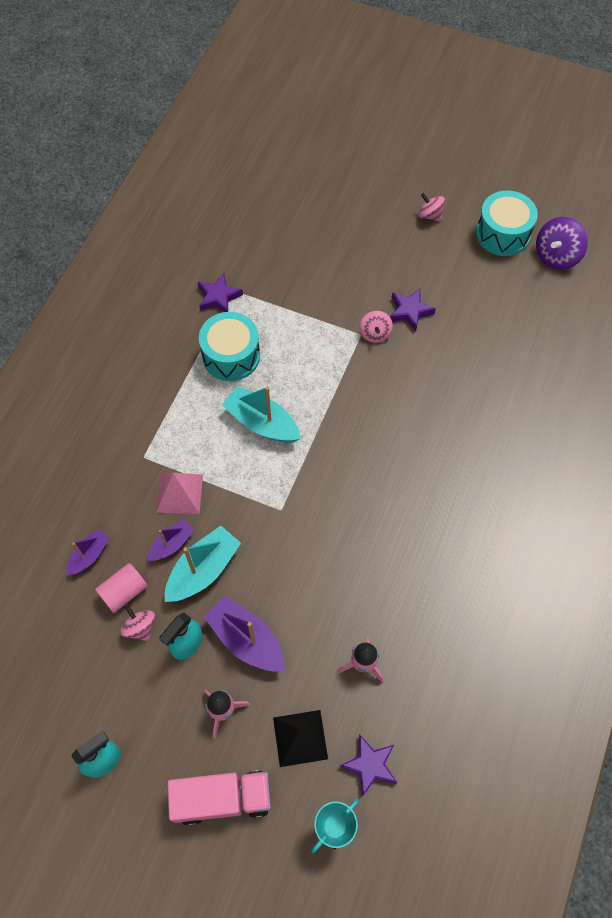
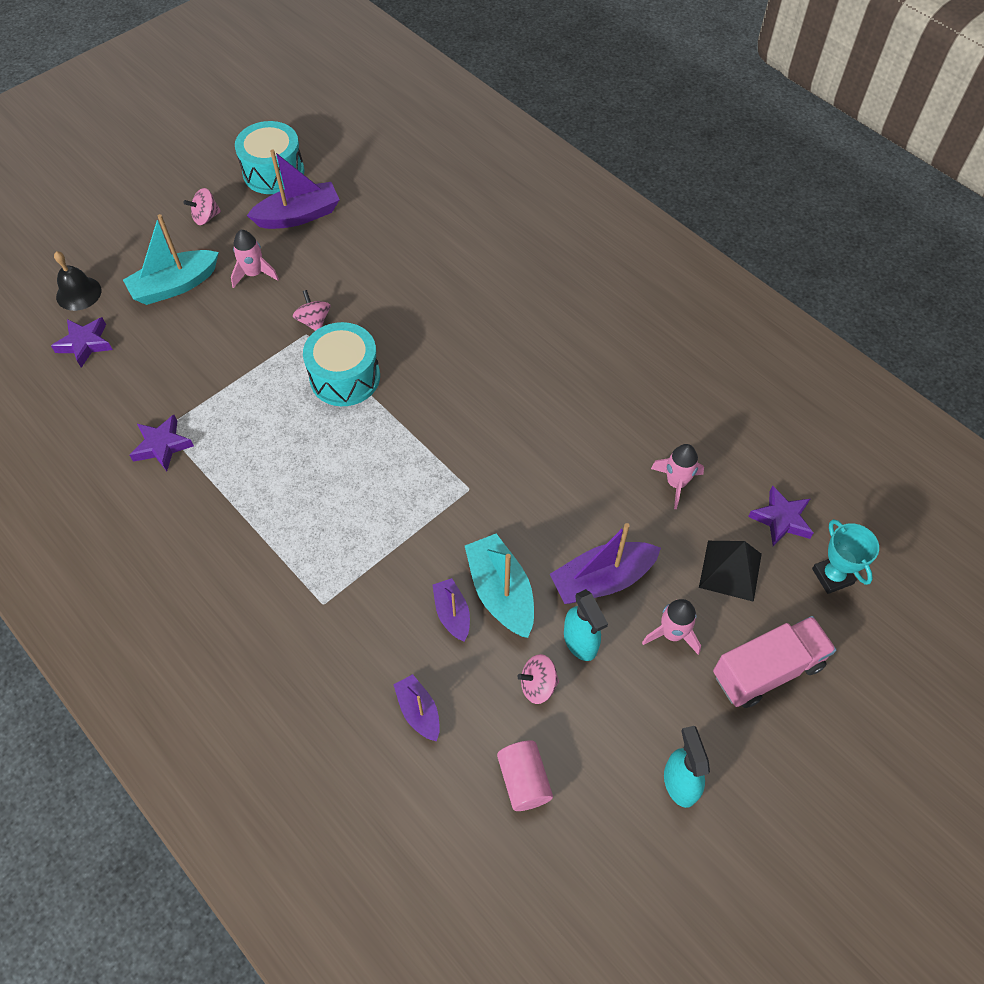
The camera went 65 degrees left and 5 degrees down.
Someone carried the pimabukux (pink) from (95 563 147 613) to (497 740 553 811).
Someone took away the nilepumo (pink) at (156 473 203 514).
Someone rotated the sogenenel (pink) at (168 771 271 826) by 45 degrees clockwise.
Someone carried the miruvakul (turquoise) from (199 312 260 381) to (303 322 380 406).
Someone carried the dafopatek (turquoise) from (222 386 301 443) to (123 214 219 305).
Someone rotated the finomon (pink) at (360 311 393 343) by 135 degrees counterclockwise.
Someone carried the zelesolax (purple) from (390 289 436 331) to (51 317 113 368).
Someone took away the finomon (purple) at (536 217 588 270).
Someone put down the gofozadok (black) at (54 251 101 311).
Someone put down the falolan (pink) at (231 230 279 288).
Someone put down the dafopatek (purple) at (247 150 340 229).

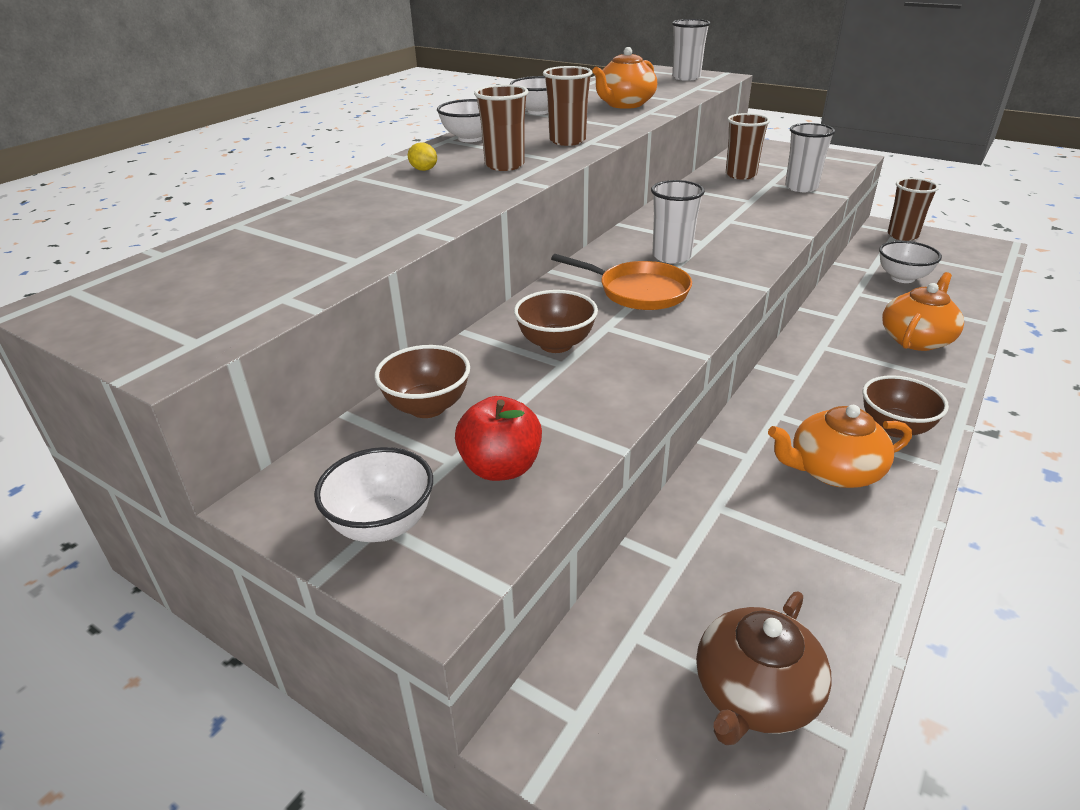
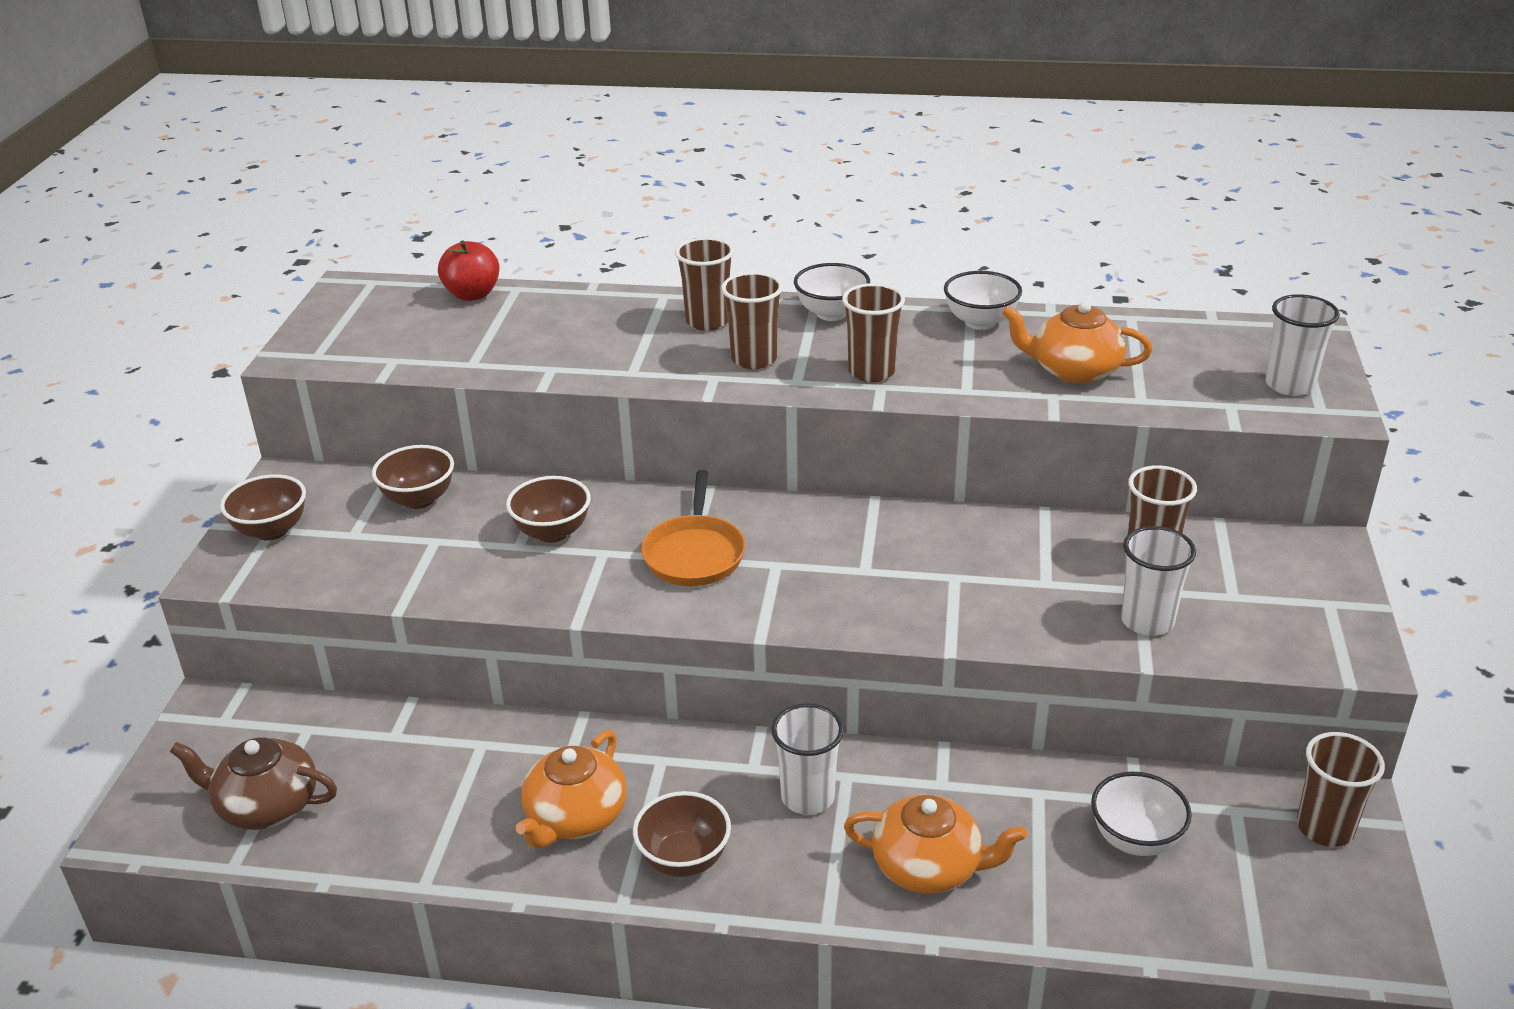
The camera went 65 degrees right and 0 degrees up.
Someone repainted the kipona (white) at (314 447 433 542), which became the kipona (brown) at (220 474 306 541).
Someone swapped the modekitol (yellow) at (408 142 437 171) for the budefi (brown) at (675 237 734 331).
Someone carried the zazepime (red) from (455 396 542 481) to (438 241 500 301).
Someone carried the budefi (white) from (651 180 705 264) to (771 703 844 815).
Someone rotated the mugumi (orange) at (768 405 912 488) by 120 degrees counterclockwise.

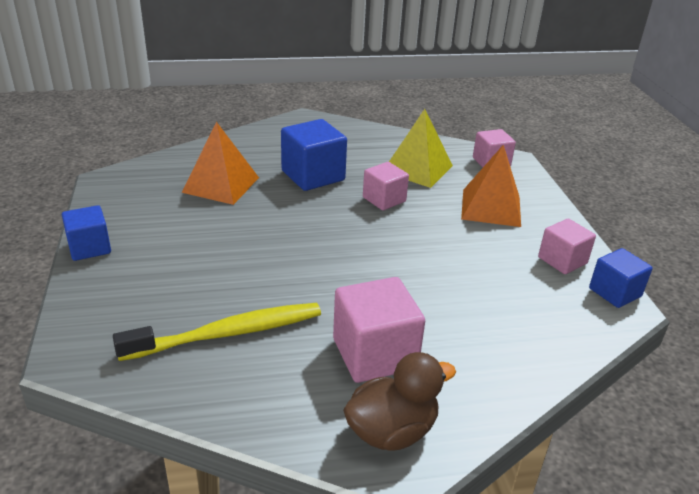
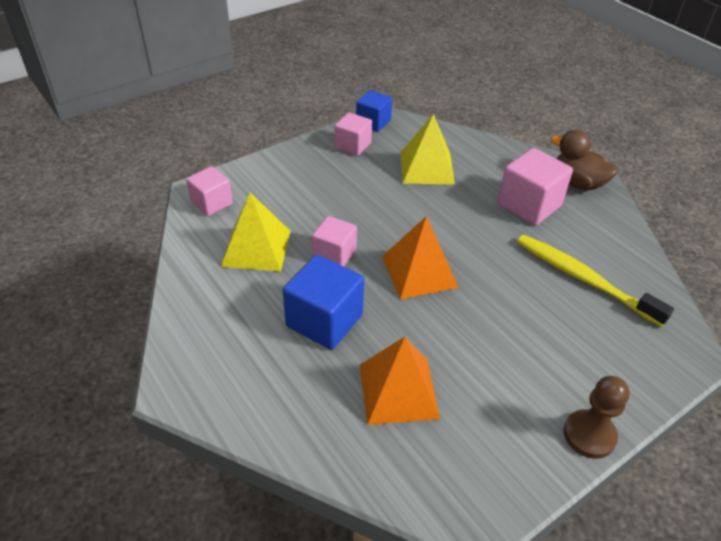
The camera went 115 degrees left and 10 degrees up.
Someone swapped the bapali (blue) at (62 205 111 261) for the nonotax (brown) at (564 376 630 459).
Someone carried the nilepumo (orange) from (461 144 521 227) to (382 216 459 299).
Someone put down the nilepumo (yellow) at (401 114 455 185).

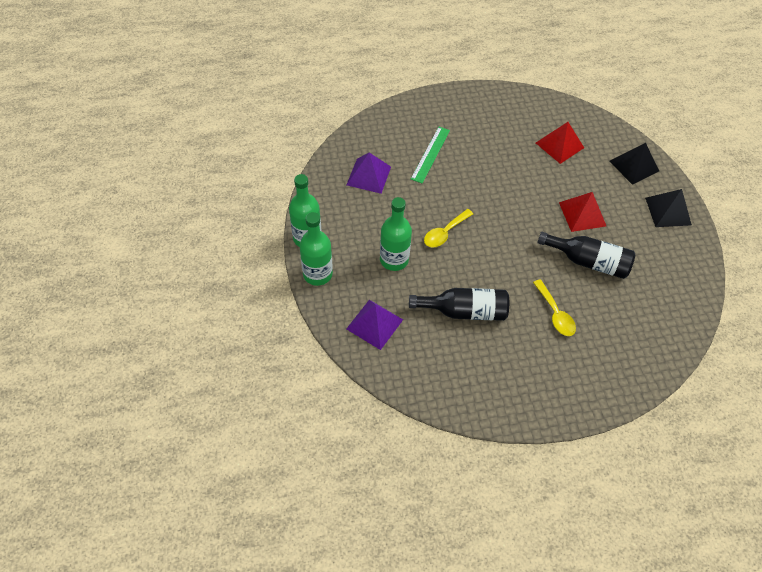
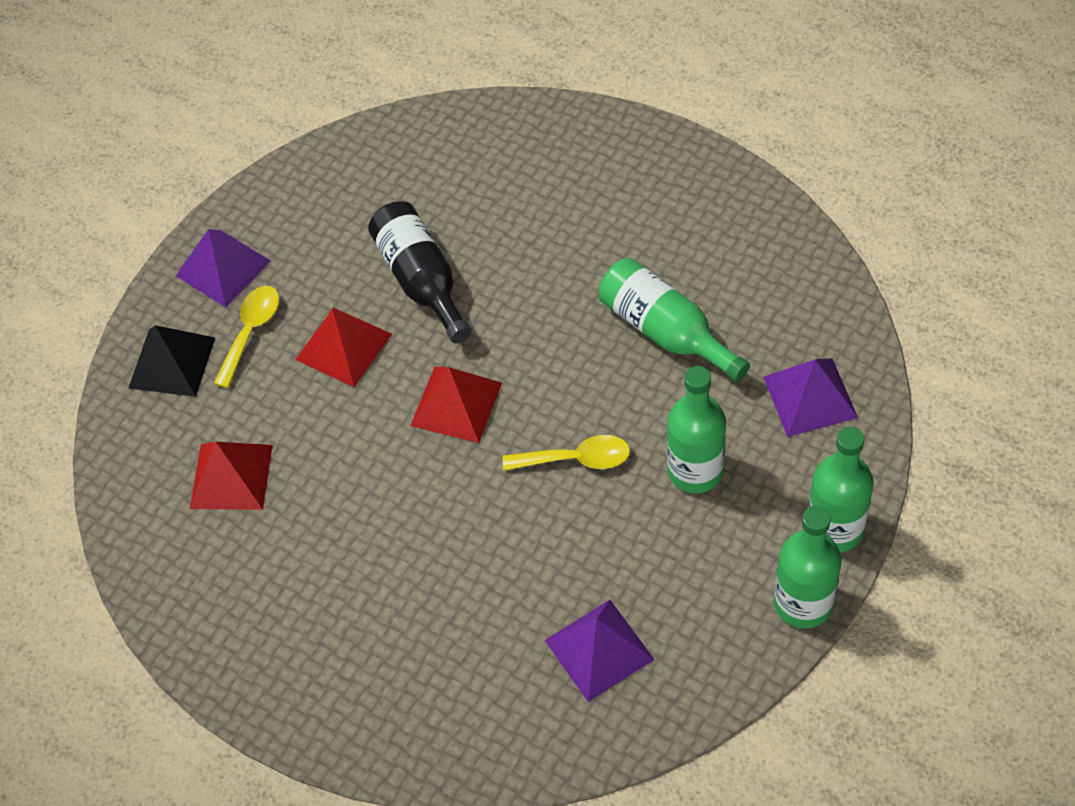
The camera went 130 degrees left and 0 degrees up.
Someone repainted the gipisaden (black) at (409 288 509 321), which became the gipisaden (green) at (598 258 750 382).
Someone took away the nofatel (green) at (411 127 450 183).
Someone carried the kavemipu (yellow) from (533 279 576 336) to (214 286 279 388).
Someone repainted the nilepumo (black) at (645 189 692 227), which became the nilepumo (purple) at (176 229 271 307).
Someone put down the nilepumo (red) at (410 367 502 443).

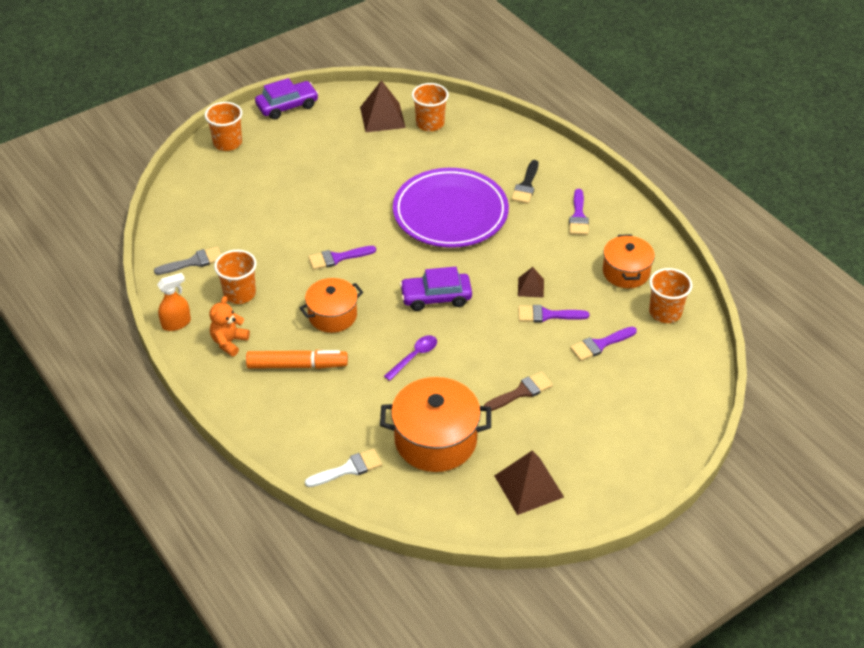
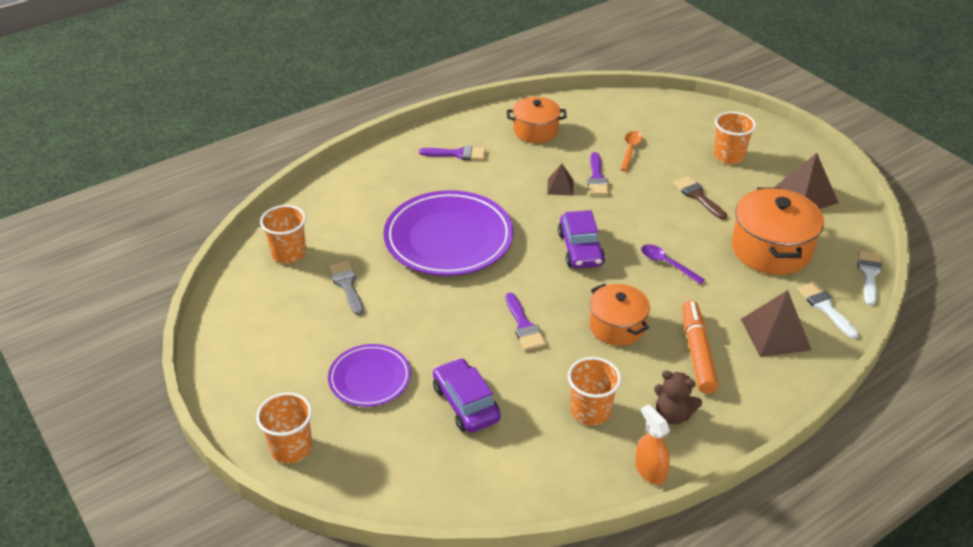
The camera went 90 degrees left and 5 degrees down.
Someone carried the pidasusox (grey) from (154 247 221 275) to (328 261 364 316).
Someone repainted the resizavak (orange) at (209 296 250 357), which became the resizavak (brown) at (654 370 702 425).
Someone carried the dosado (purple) from (255 78 319 119) to (433 358 501 433).
Someone carried the nilepumo (brown) from (360 80 406 132) to (741 290 811 357).
Someone took away the pidasusox (black) at (511 160 538 204).
Someone swapped the pidasusox (purple) at (570 327 637 361) for the kavemipu (orange) at (620 131 643 171).
Someone carried the budefi (orange) from (649 268 692 323) to (714 112 756 164).
Someone put down the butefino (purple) at (328 344 411 407).
Someone put down the pidasusox (white) at (858 250 882 305).

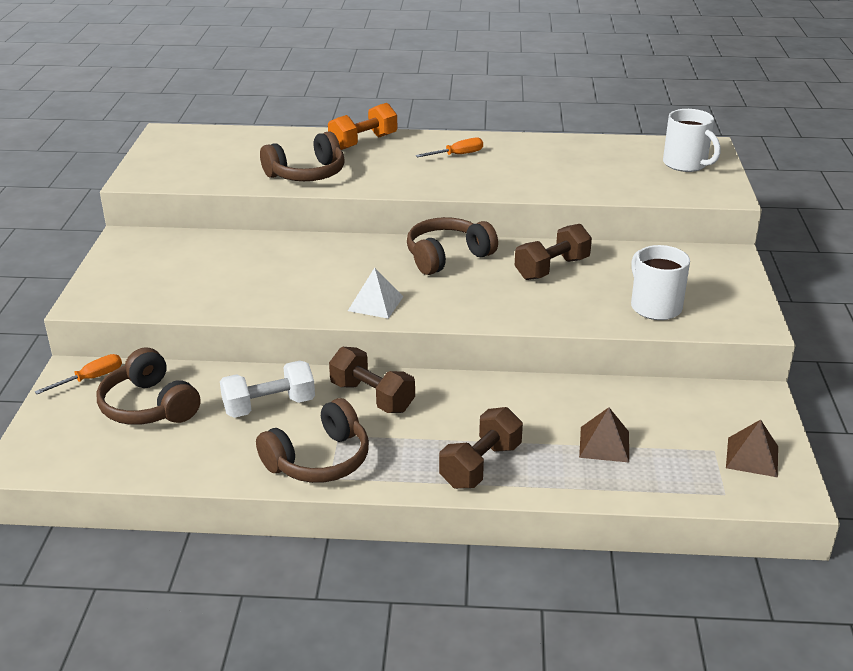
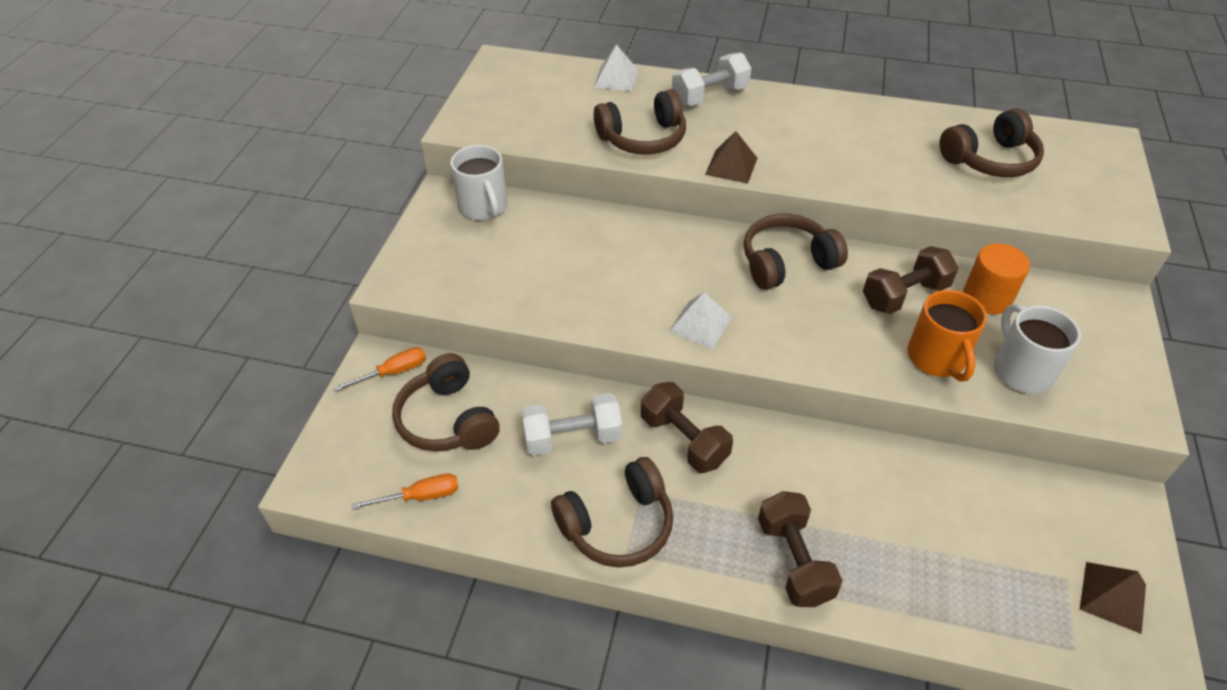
The camera went 10 degrees right and 15 degrees up.
Someone repainted the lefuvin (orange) at (328 103 397 150), which became the lefuvin (white) at (672 53 752 106).
Someone carried the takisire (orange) from (416 138 483 157) to (352 473 458 510).
Someone rotated the lefuvin (brown) at (439 407 523 489) by 60 degrees counterclockwise.
Someone carried the nilepumo (brown) from (579 407 629 463) to (705 131 757 184).
Someone carried the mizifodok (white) from (663 109 721 172) to (451 145 507 220).
Someone put down the nilepumo (white) at (594 44 638 91).
Someone put down the mizifodok (orange) at (907 290 987 382).
Someone put down the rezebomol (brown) at (939 108 1044 177).
Someone put down the pimabukux (orange) at (963 243 1030 314).

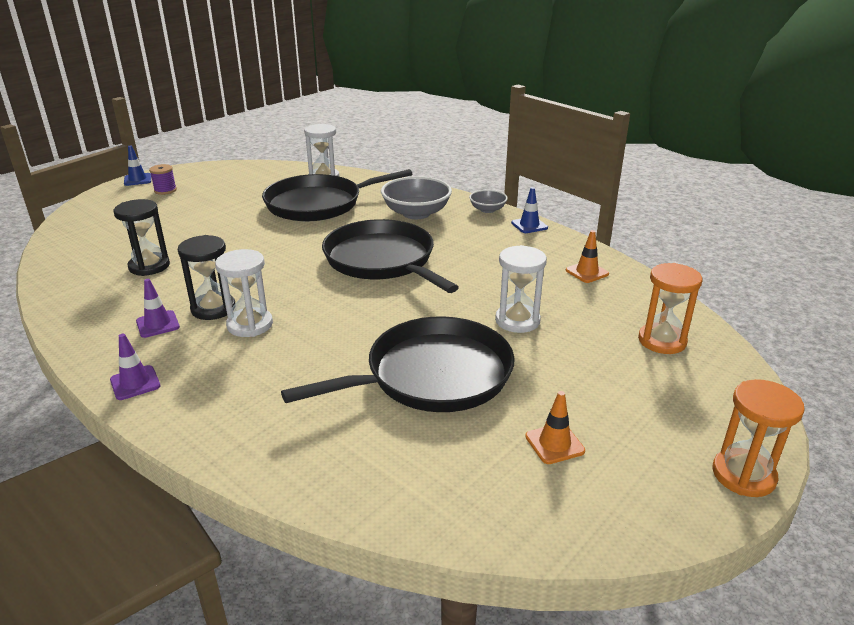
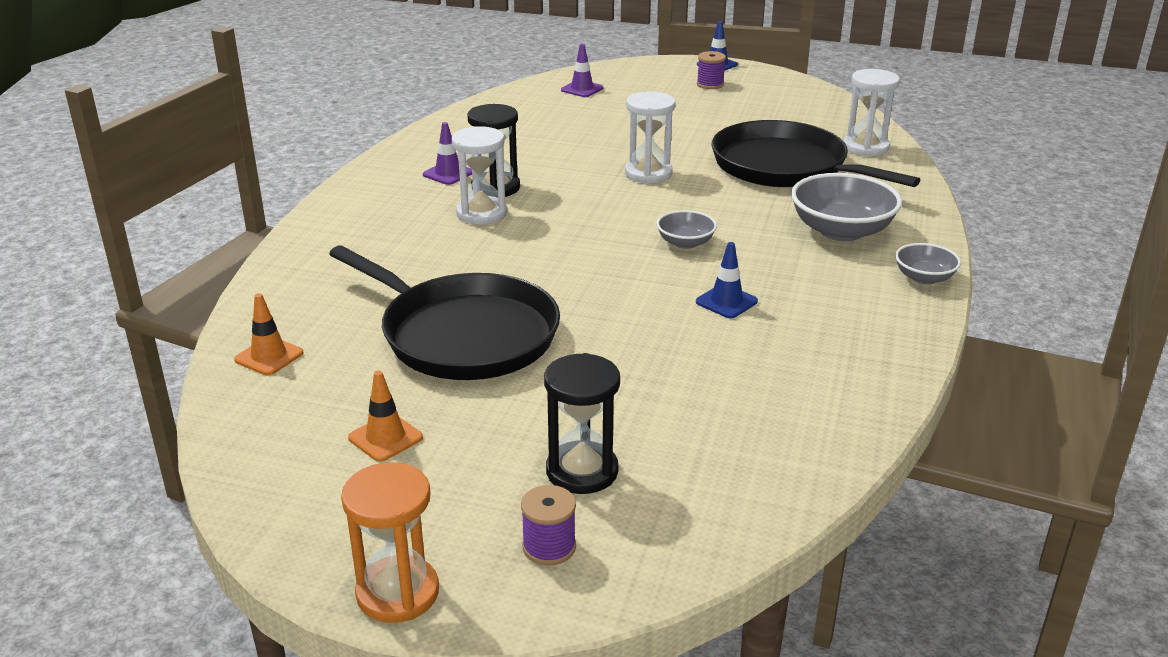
The camera went 65 degrees right and 0 degrees up.
Someone carried the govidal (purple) from (110 334 160 400) to (561 44 603 97).
Someone carried the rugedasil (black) from (114 199 170 276) to (544 353 620 494).
Someone swapped the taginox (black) at (322 219 459 293) for the kipona (grey) at (656 210 717 249).
Someone carried the rugedasil (white) from (495 245 547 333) to (625 92 676 184).
Someone carried the govidal (blue) from (511 187 548 233) to (696 242 758 318).
Someone carried the govidal (orange) from (566 230 609 283) to (234 293 303 375).
Someone took away the rugedasil (orange) at (638 263 702 354).
Someone put down the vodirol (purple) at (521 485 576 566).

